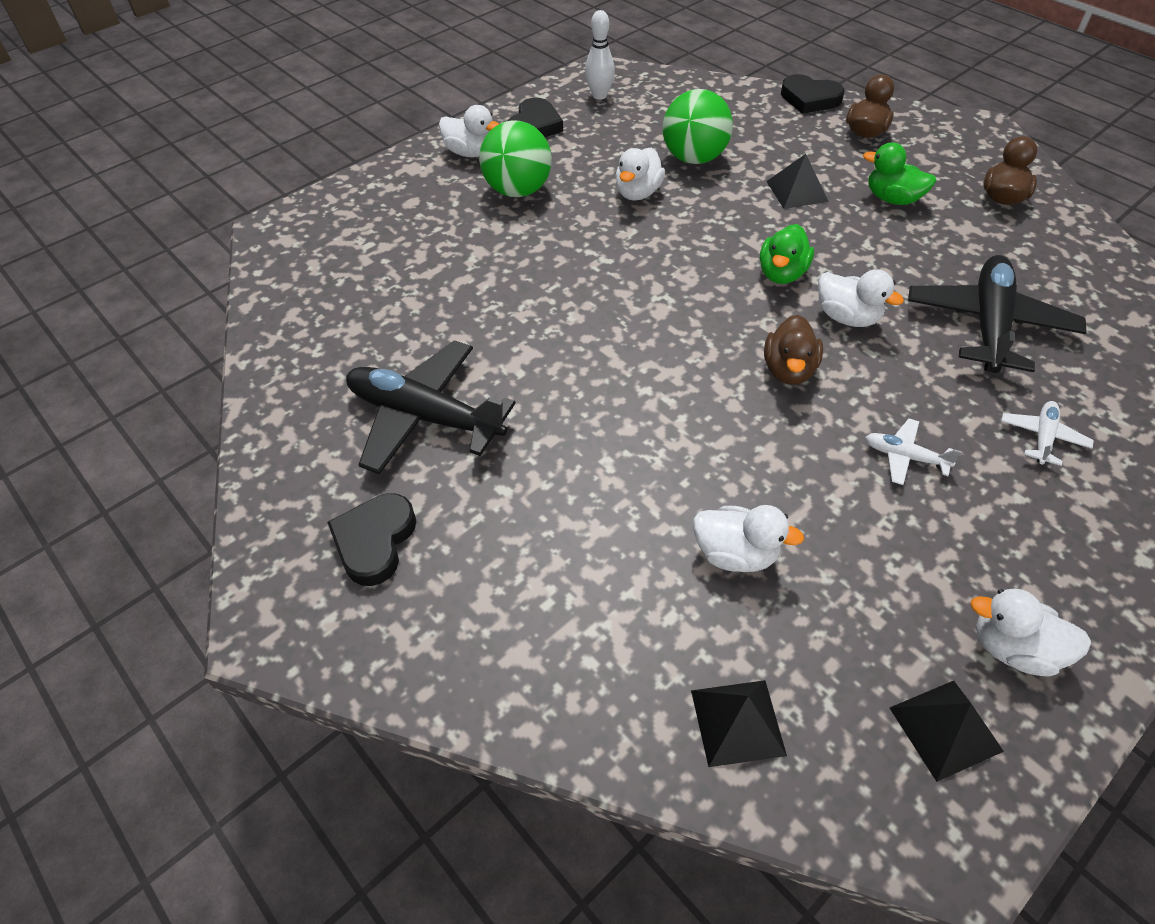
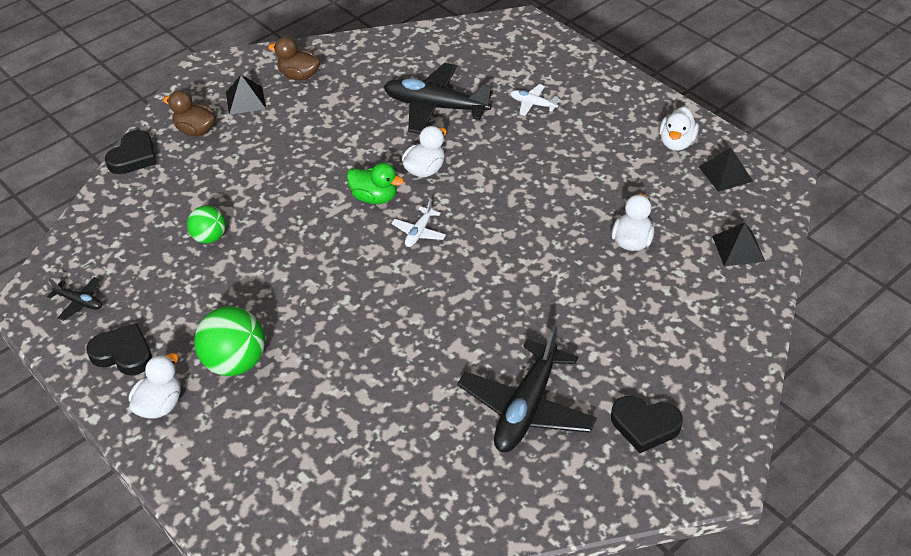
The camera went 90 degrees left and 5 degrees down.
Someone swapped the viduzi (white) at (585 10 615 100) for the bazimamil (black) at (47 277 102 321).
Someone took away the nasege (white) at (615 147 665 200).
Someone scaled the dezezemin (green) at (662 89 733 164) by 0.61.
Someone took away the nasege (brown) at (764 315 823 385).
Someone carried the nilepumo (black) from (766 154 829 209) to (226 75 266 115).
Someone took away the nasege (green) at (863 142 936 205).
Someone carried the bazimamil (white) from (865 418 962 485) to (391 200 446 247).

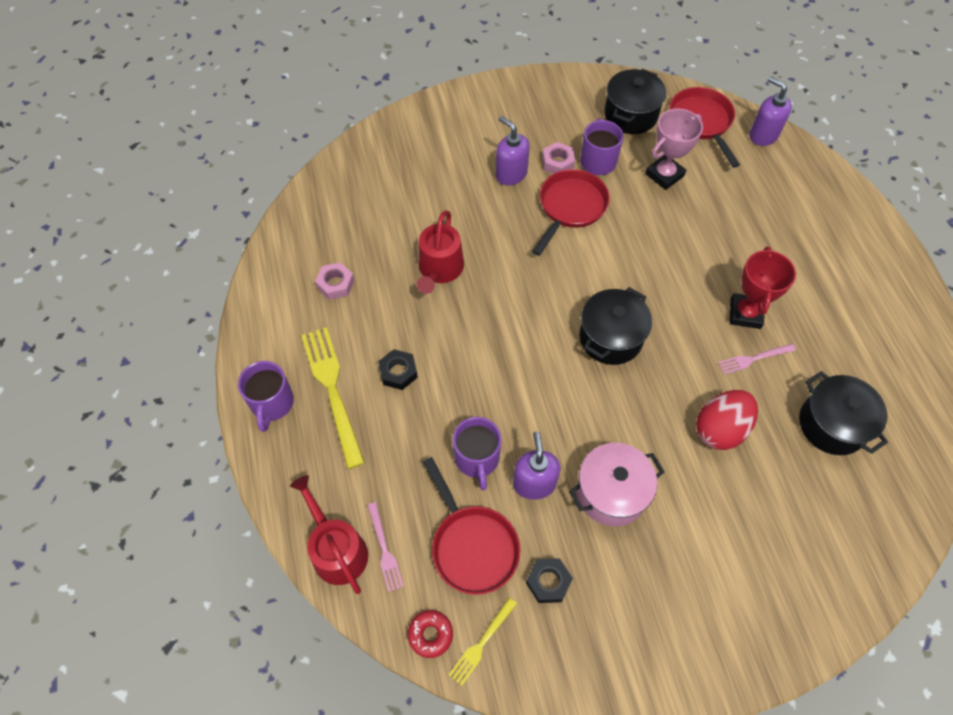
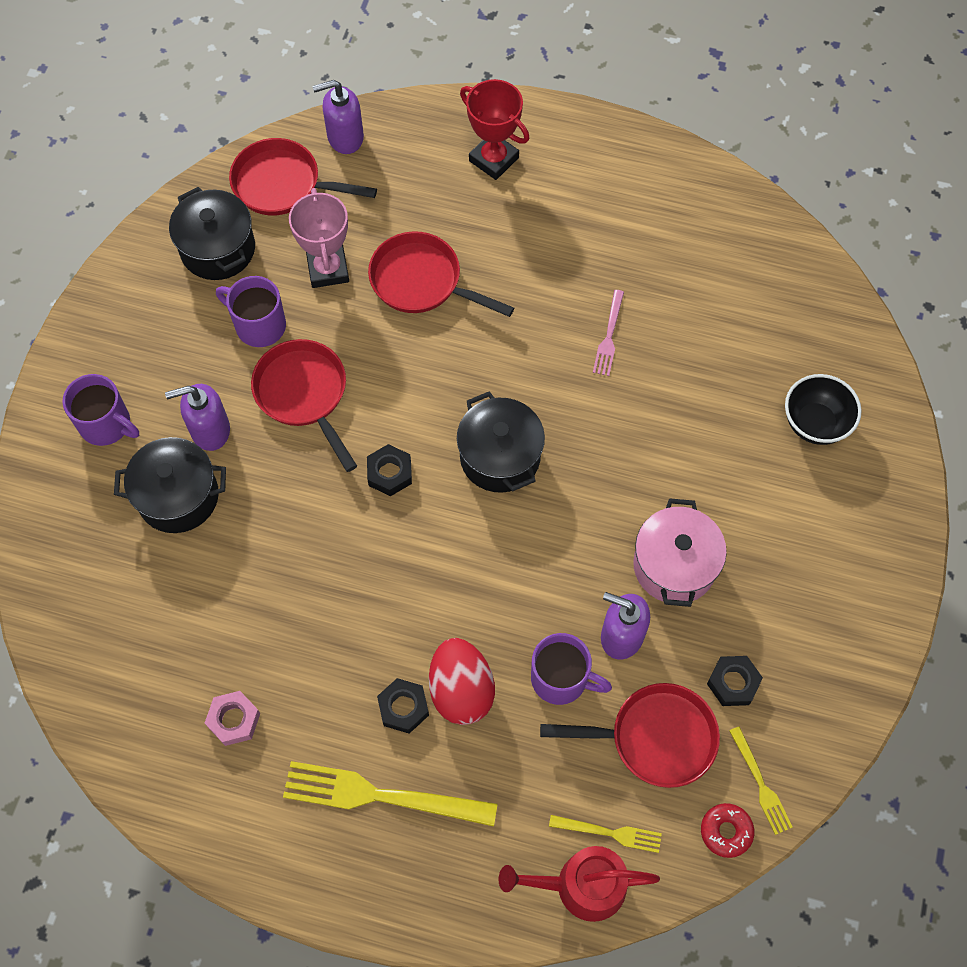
The camera went 60 degrees left and 5 degrees up.
Someone carried the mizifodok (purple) from (238 361 294 432) to (62 374 139 446).
Someone repainted the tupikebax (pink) at (367 502 404 592), which became the tupikebax (yellow) at (549 815 662 853).
Someone took away the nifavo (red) at (417 210 464 294).
Someone took away the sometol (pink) at (542 142 575 174).
Someone carried the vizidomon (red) from (696 390 758 450) to (429 638 495 725).
Someone carried the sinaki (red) from (730 247 796 329) to (460 79 529 180).
Someone carried the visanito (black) from (799 371 888 455) to (114 437 226 533).
Someone put down the sometol (black) at (367 444 412 496).
Someone put down the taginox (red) at (368 231 514 317).
Someone put down the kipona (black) at (785 374 862 445).

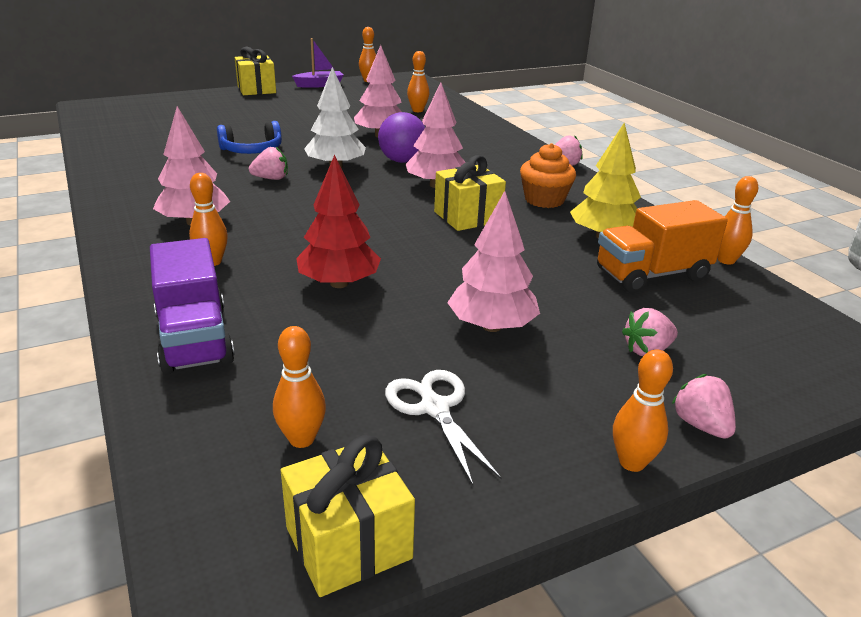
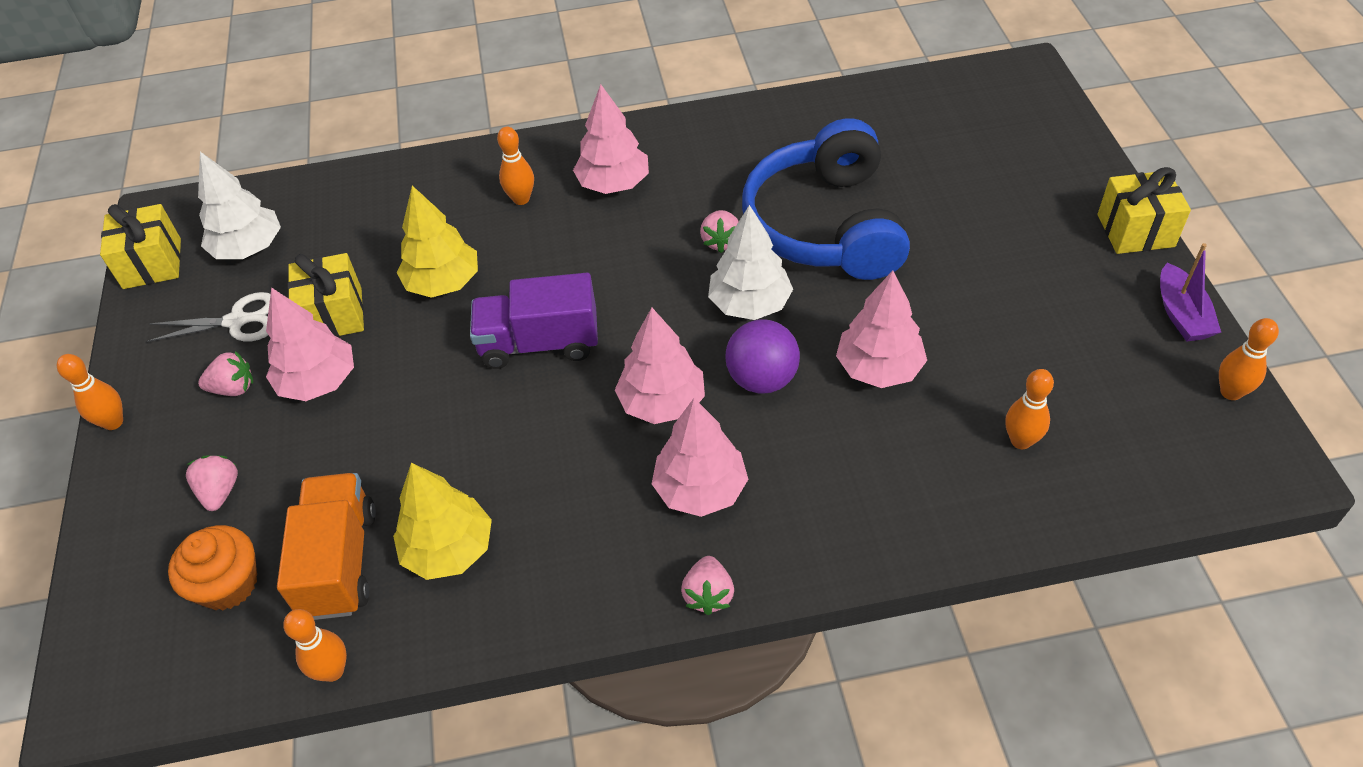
The camera went 110 degrees right and 20 degrees up.
Someone carried the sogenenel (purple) from (150 238 235 374) to (470 273 598 369).
Someone scaled the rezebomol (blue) at (217 121 282 154) by 2.03.
Someone swapped the viduzi (orange) at (273 326 326 448) for the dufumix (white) at (198 152 281 259).
Someone repainted the dufumix (red) at (296 155 381 288), which became the dufumix (yellow) at (397 186 478 298).
Someone carried the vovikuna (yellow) from (434 155 506 231) to (288 253 364 337).
Someone carried the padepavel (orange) from (520 143 576 208) to (168 525 257 610).
Someone carried the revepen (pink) from (672 374 736 439) to (198 351 253 396).
Someone put down the dufumix (pink) at (652 398 748 517).

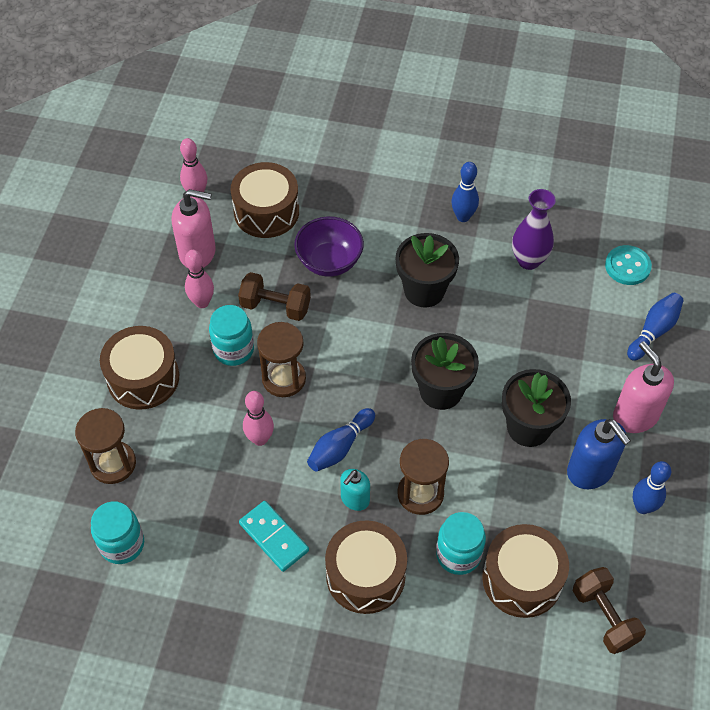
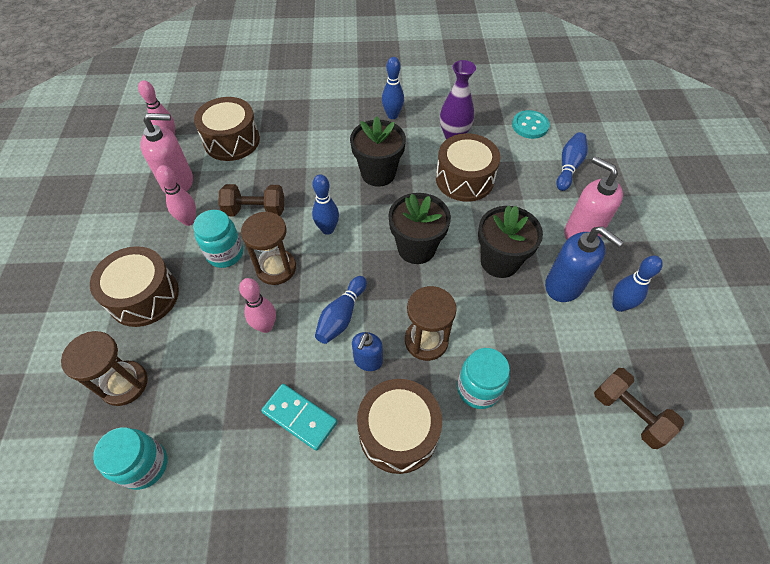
The camera went 15 degrees left and 0 degrees up.
Someone took away the kipona (purple) at (294 217 364 277).
Someone repainted the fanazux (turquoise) at (340 469 370 511), which became the fanazux (blue) at (352 332 383 371).
Someone carried the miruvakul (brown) from (482 524 569 618) to (436 133 501 202).
Someone put down the viduzi (blue) at (312 174 339 235).

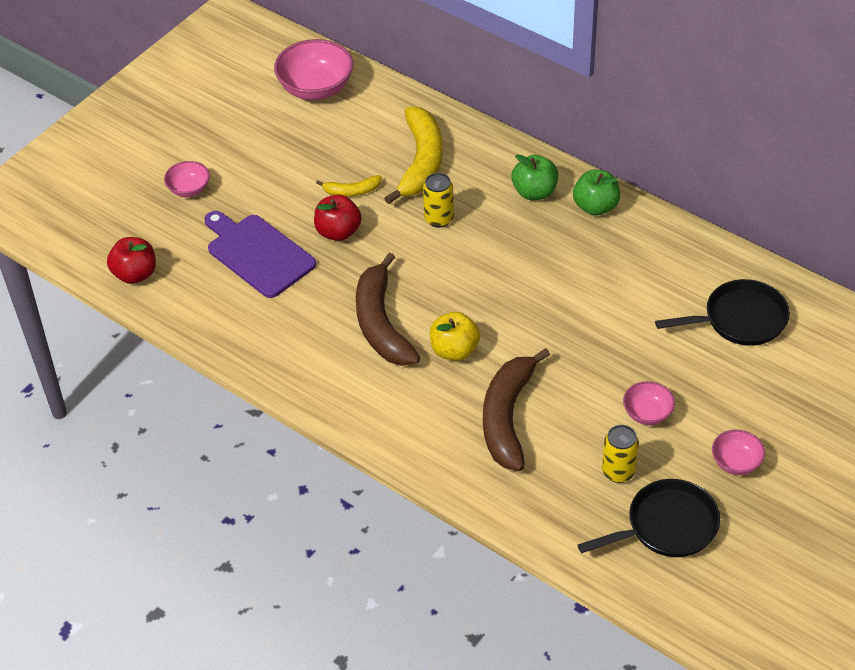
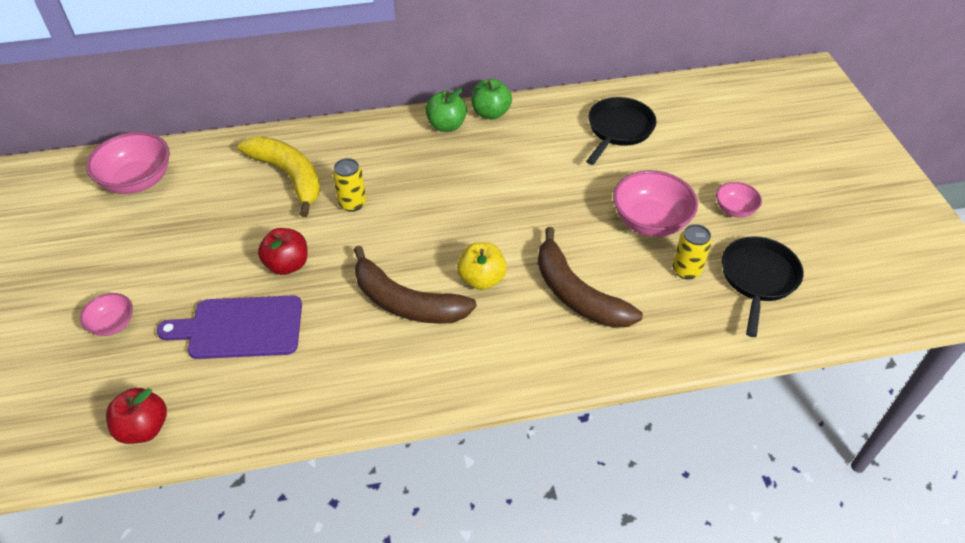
The camera went 50 degrees left and 0 degrees up.
Someone took away the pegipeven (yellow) at (316 175 382 197).
Someone carried the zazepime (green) from (512 154 558 200) to (472 79 512 120).
Someone scaled the kipona (pink) at (623 381 675 425) by 1.82.

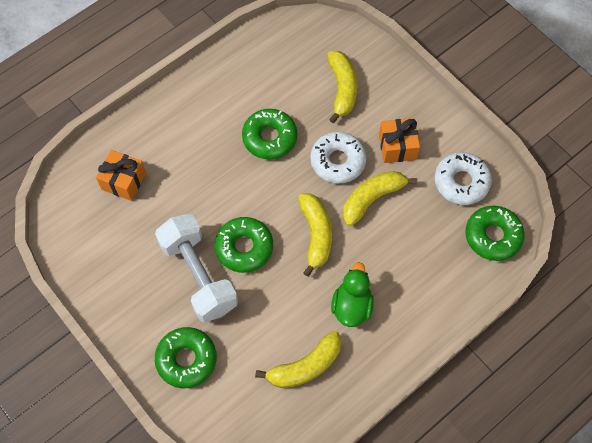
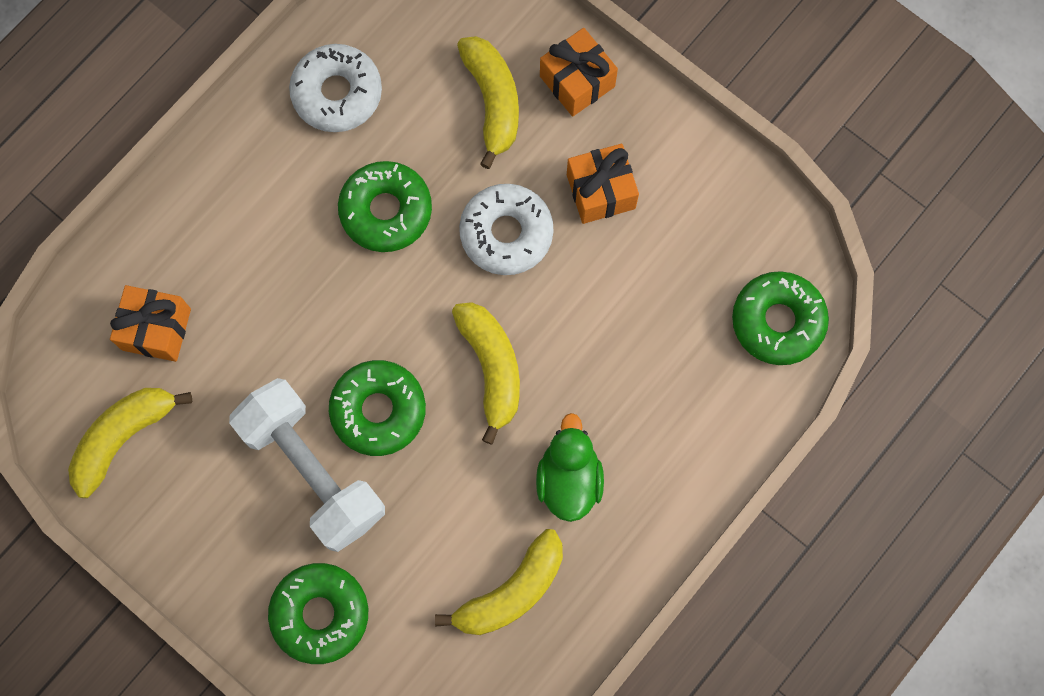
The camera went 10 degrees left and 10 degrees up.
Someone carried the pegipeven (yellow) from (343 171 417 226) to (68 388 192 498).
Someone carried the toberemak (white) from (435 152 492 205) to (289 44 382 132).
Someone put down the vovikuna (orange) at (540 28 618 117).

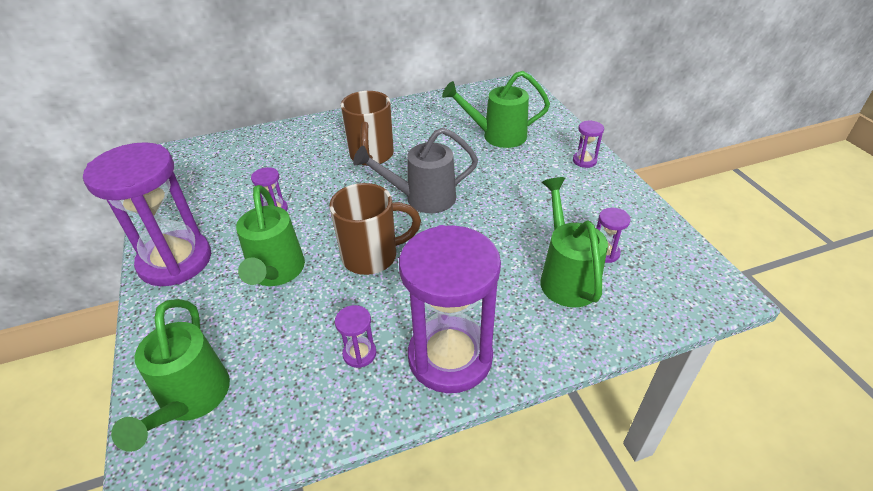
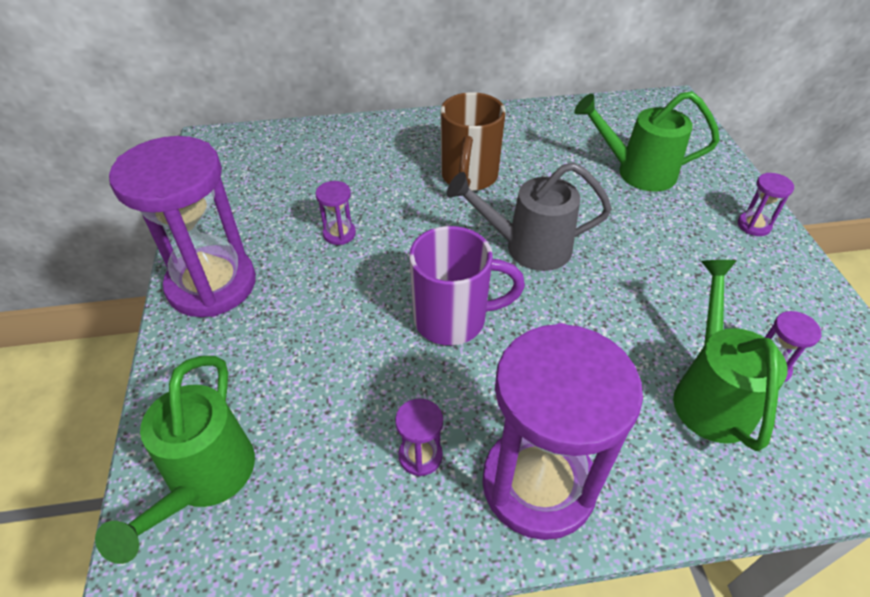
The camera went 10 degrees right and 5 degrees up.
Someone took away the nifavo (green) at (236 185 305 286).
Someone repainted the mizifodok (brown) at (330 183 421 275), which became the mizifodok (purple) at (409 226 525 345).

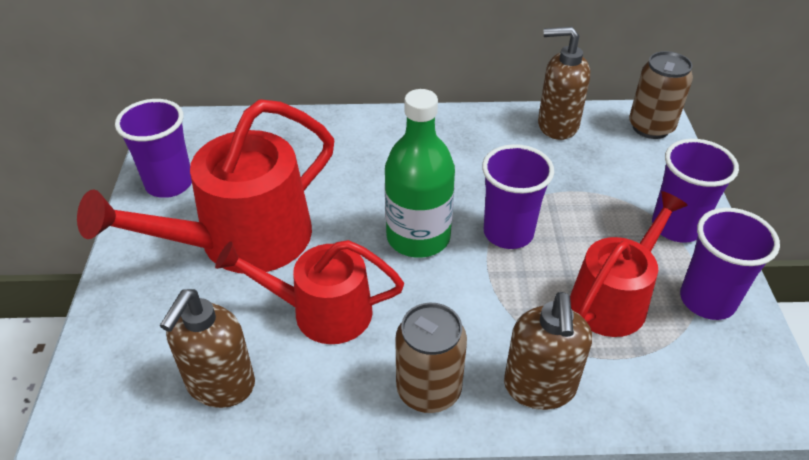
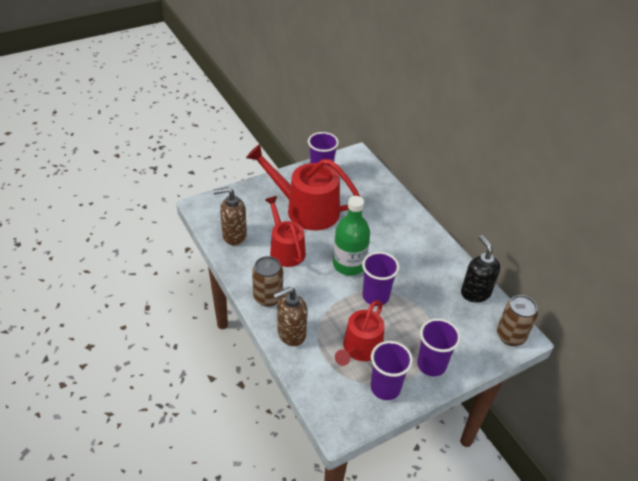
The camera went 60 degrees right and 0 degrees up.
Someone repainted the fanazux (brown) at (538 26 590 140), which became the fanazux (black) at (461 235 500 303).
Someone rotated the nifavo (red) at (570 191 688 337) by 105 degrees clockwise.

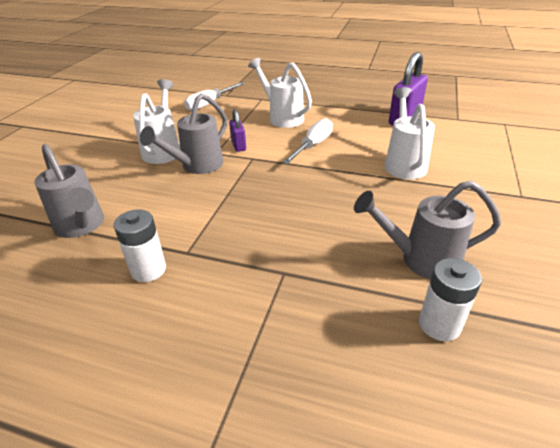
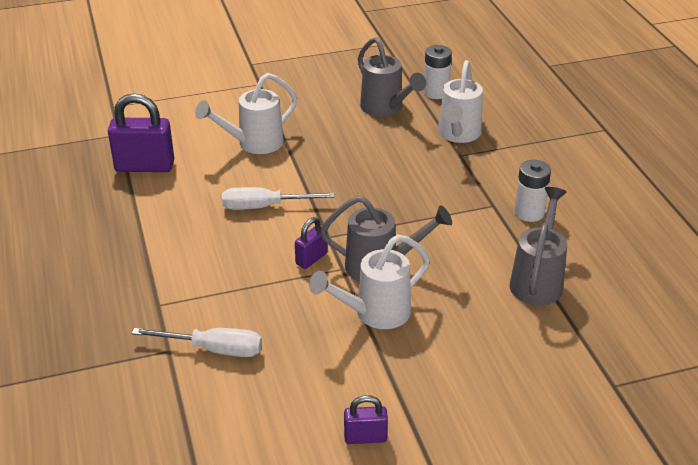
The camera went 125 degrees left and 0 degrees up.
Someone carried the nifavo (white) from (248 58 312 128) to (438 60 483 143).
Someone put down the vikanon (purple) at (344 395 388 444).

